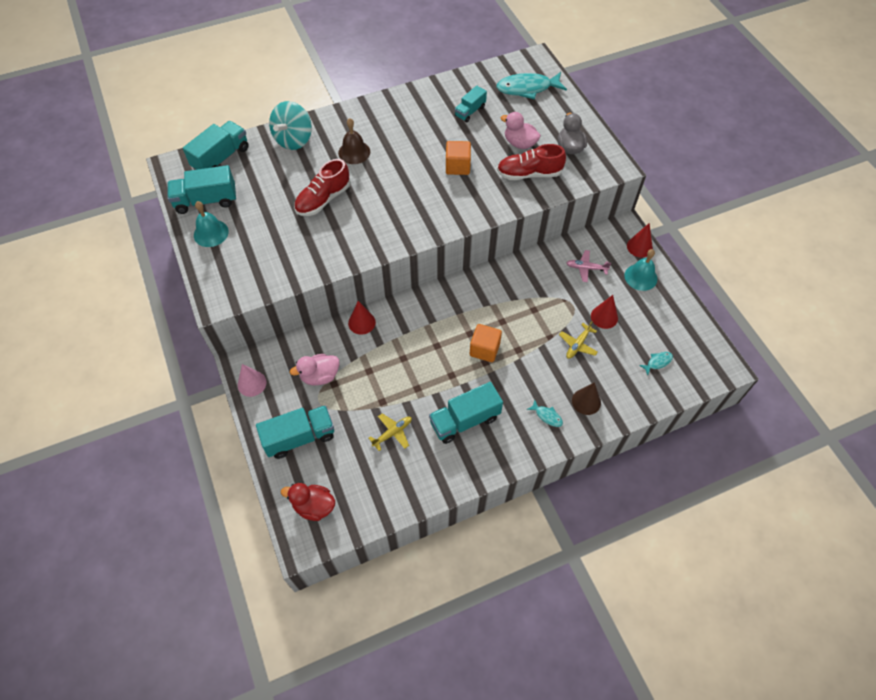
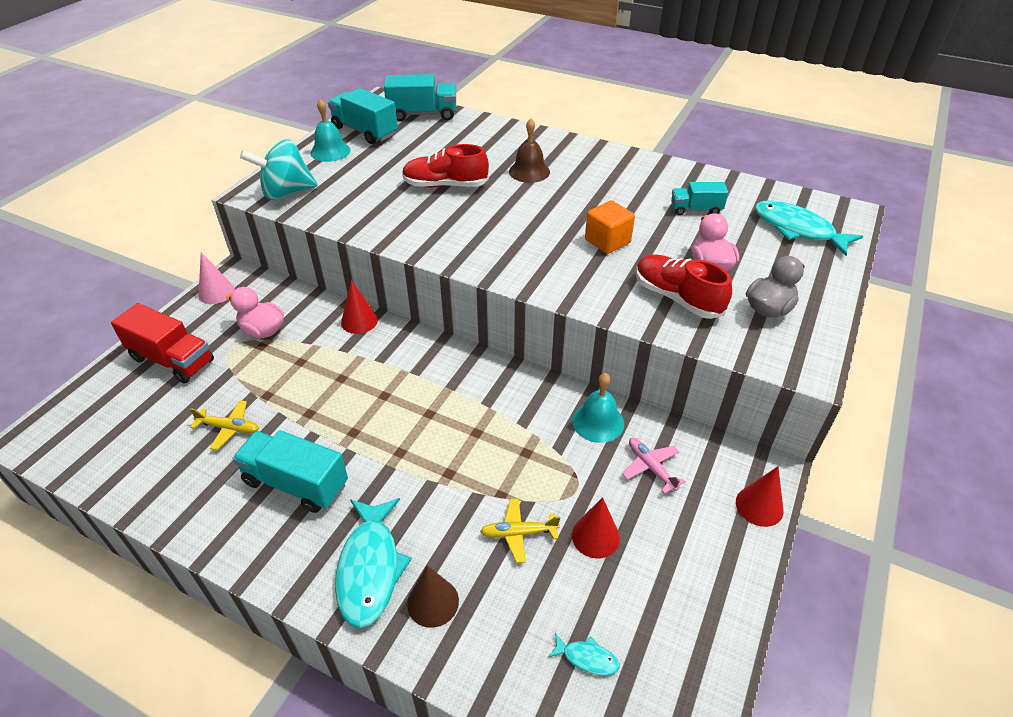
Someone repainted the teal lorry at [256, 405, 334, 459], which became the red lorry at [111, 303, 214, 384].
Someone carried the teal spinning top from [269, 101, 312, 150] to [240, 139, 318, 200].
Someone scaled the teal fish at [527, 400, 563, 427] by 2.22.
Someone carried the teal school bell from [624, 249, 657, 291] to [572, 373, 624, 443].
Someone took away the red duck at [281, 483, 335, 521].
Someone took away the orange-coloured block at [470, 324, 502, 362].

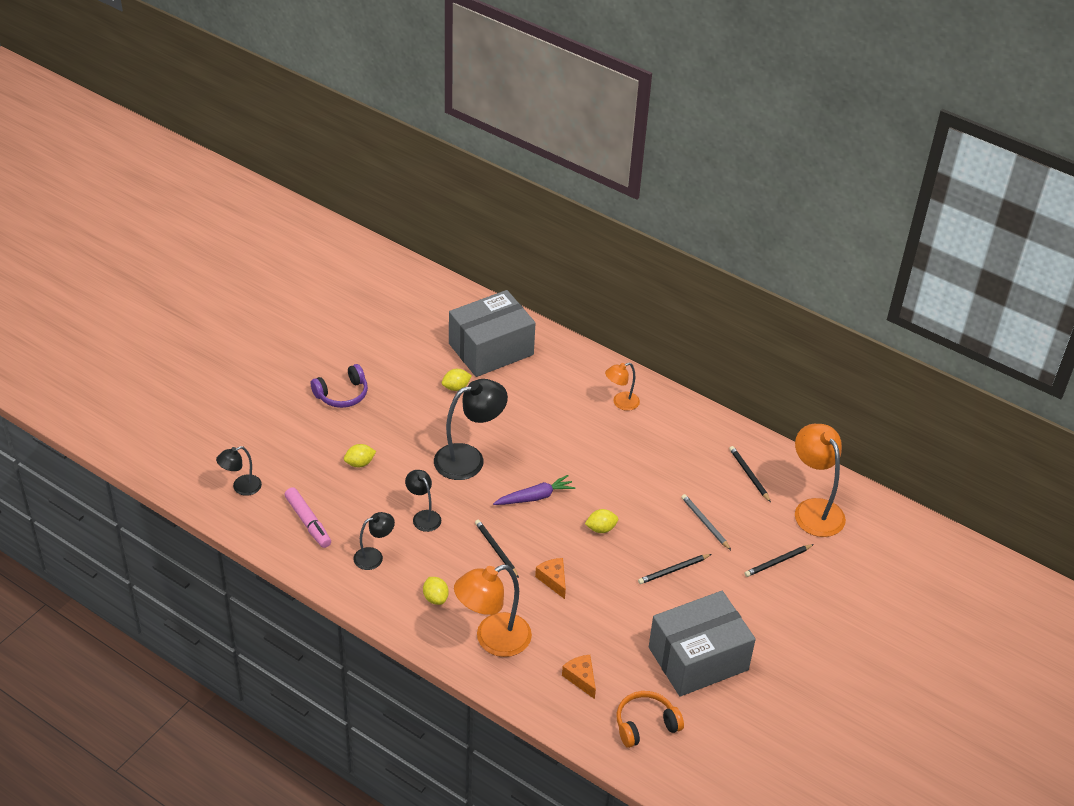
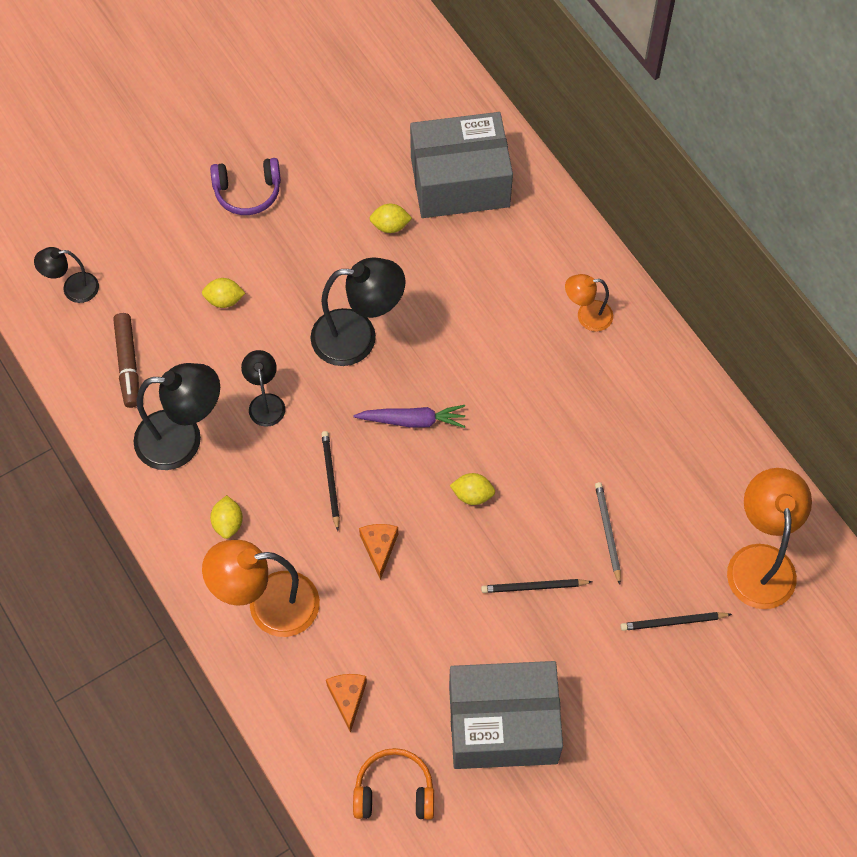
Someone repainted the rose-pink felt pen at [285, 487, 331, 548], which became the dark brown felt pen at [113, 313, 139, 408].
Someone scaled the ebony lamp at [353, 512, 395, 570] by 1.81.
Someone took away the ebony wooden pencil at [729, 446, 771, 502].

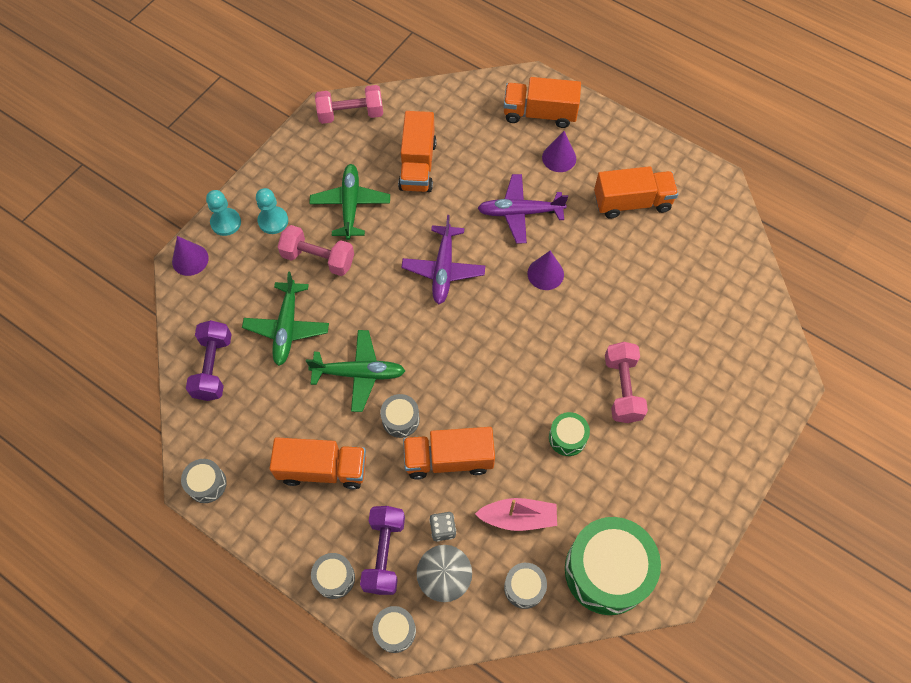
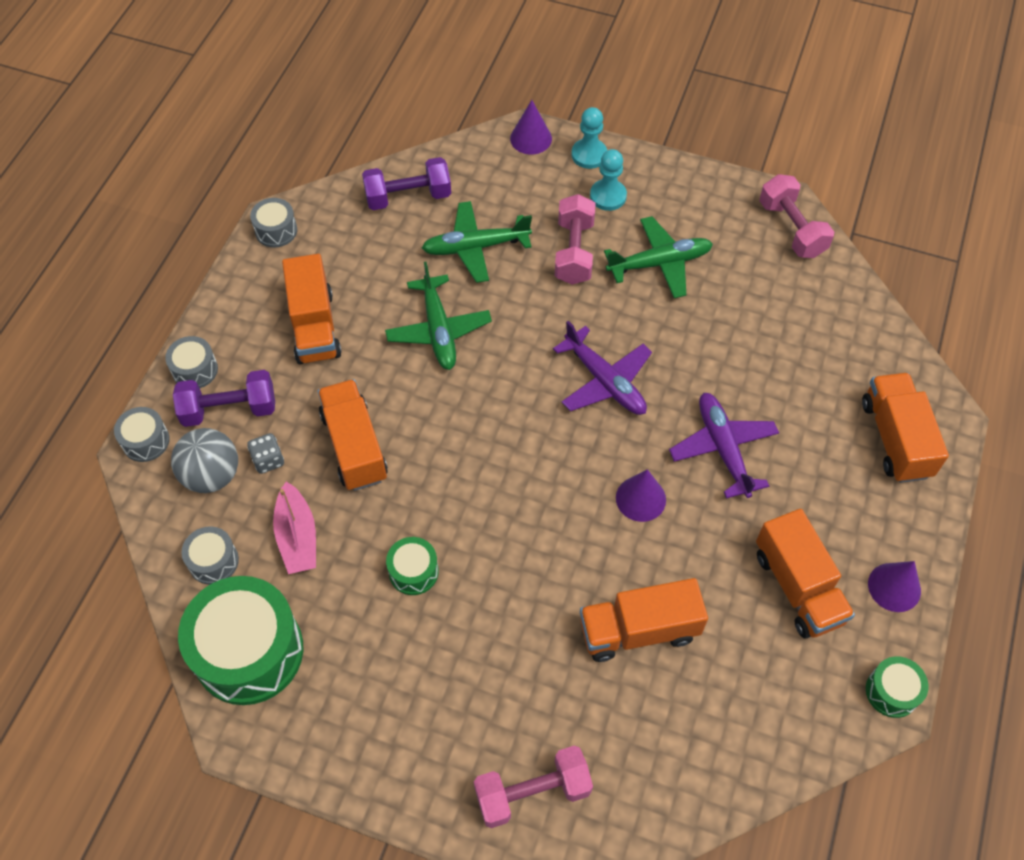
Someone carried the rose-pink free weight from [605, 342, 648, 423] to [474, 745, 593, 828].
Someone rotated the violet aeroplane at [401, 215, 485, 304] by 120 degrees counterclockwise.
Someone carried the orange-coloured lorry from [398, 111, 437, 192] to [580, 578, 708, 662].
Someone put down the green toy drum at [866, 656, 929, 718].
Someone carried the violet solid cone from [542, 131, 576, 172] to [868, 561, 921, 612].
Someone took away the ash-grey toy drum at [380, 394, 420, 438].

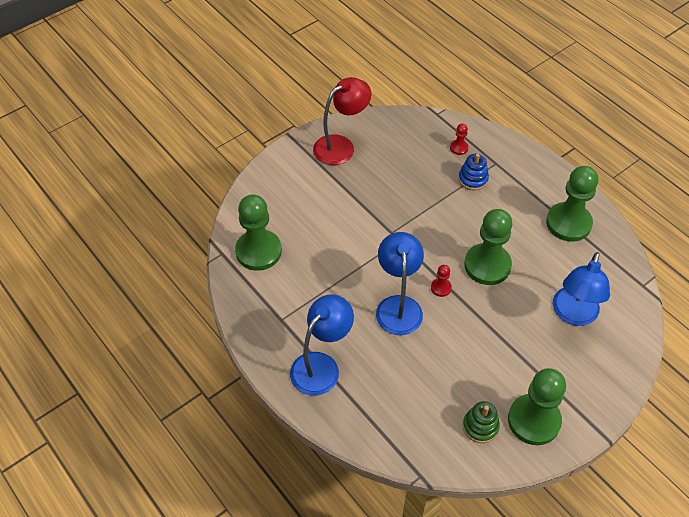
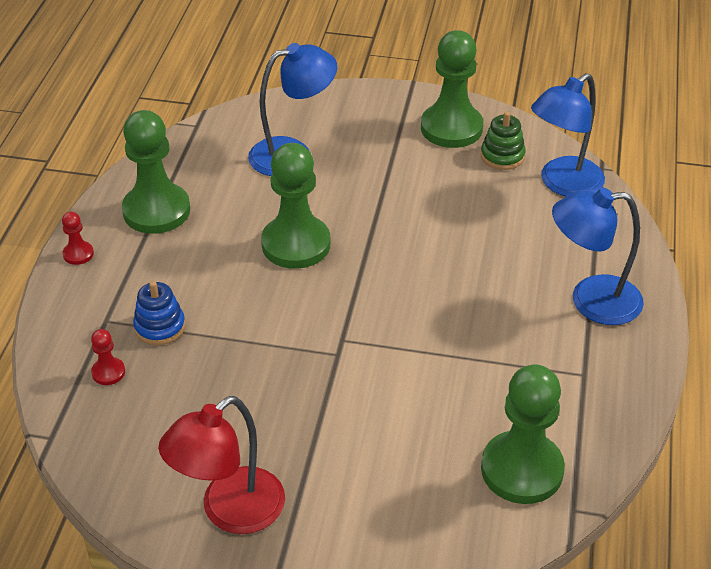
Someone carried the red chess pawn from [431, 265, 452, 297] to [62, 212, 94, 265].
Someone rotated the red lamp at [313, 77, 371, 165] by 60 degrees counterclockwise.
Someone carried the royal blue lamp from [376, 232, 424, 335] to [531, 73, 605, 197].

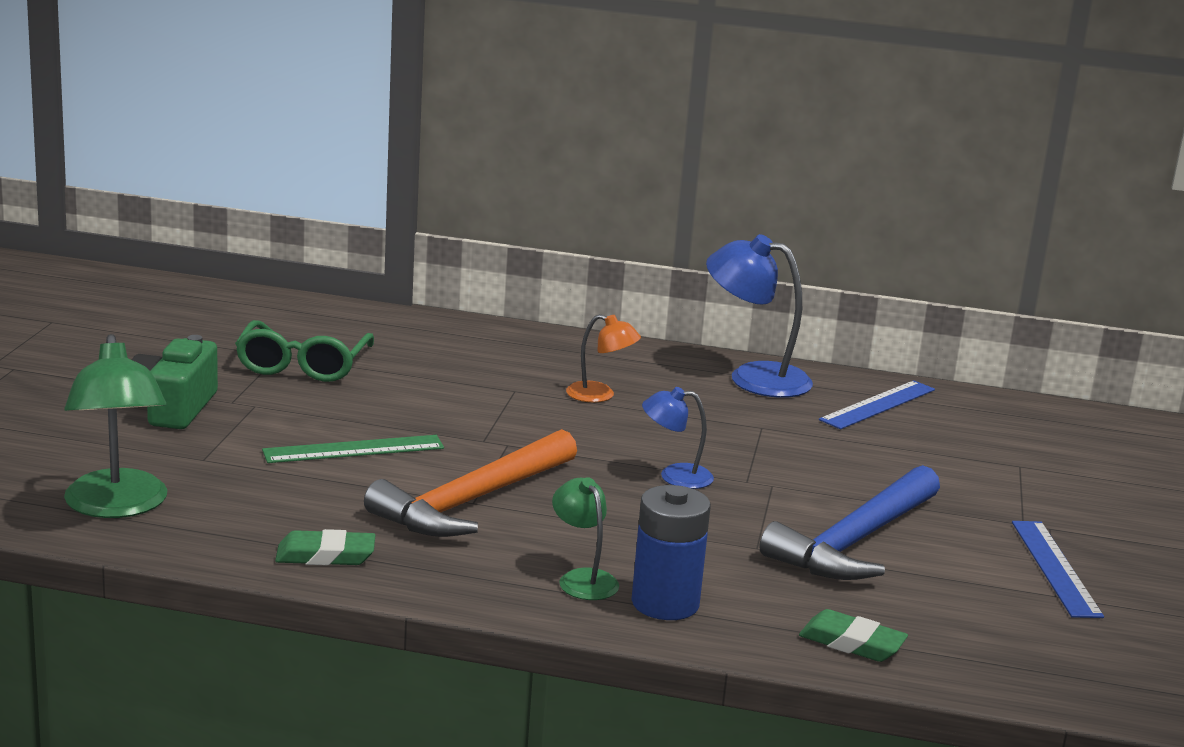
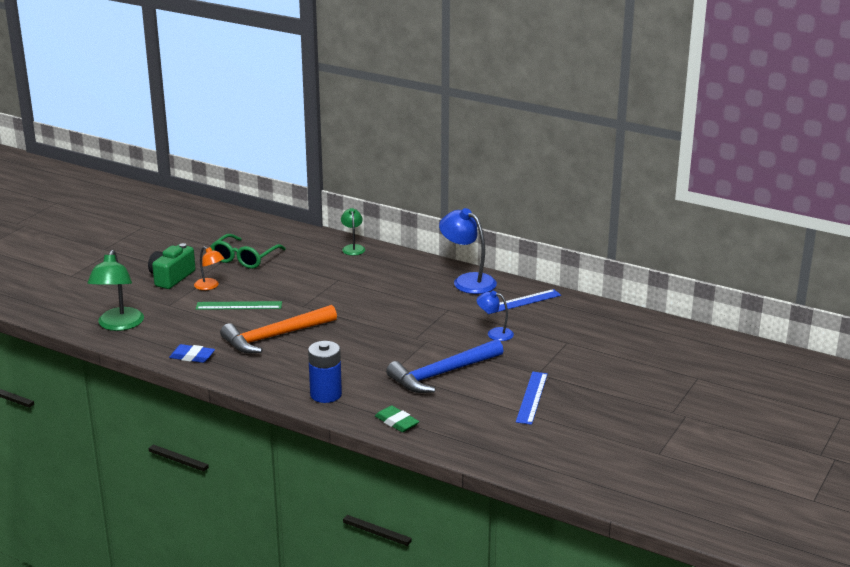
Someone repainted the green eraser at [275, 529, 375, 565], which became the royal blue eraser at [169, 344, 215, 363].
Someone carried the orange-coloured lamp from [566, 314, 641, 403] to [194, 246, 224, 290].
Someone carried the green lamp from [552, 477, 619, 600] to [341, 208, 365, 255].
Someone carried the royal blue lamp from [642, 387, 714, 489] to [477, 291, 514, 341].

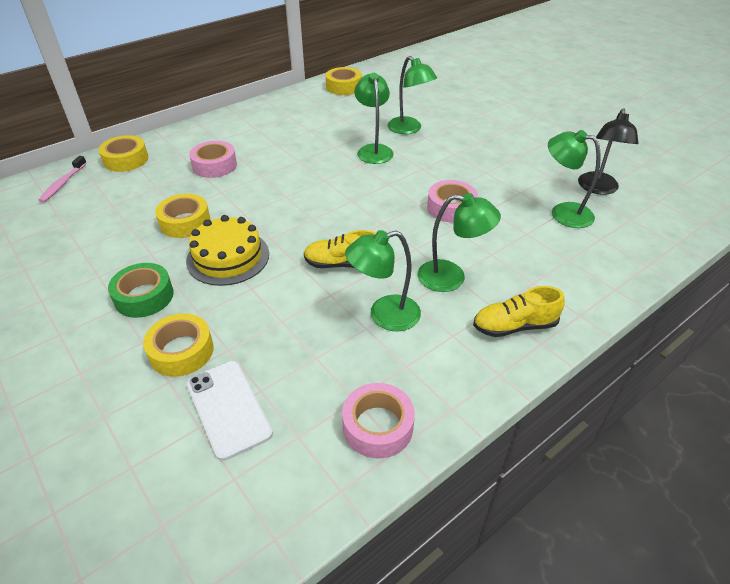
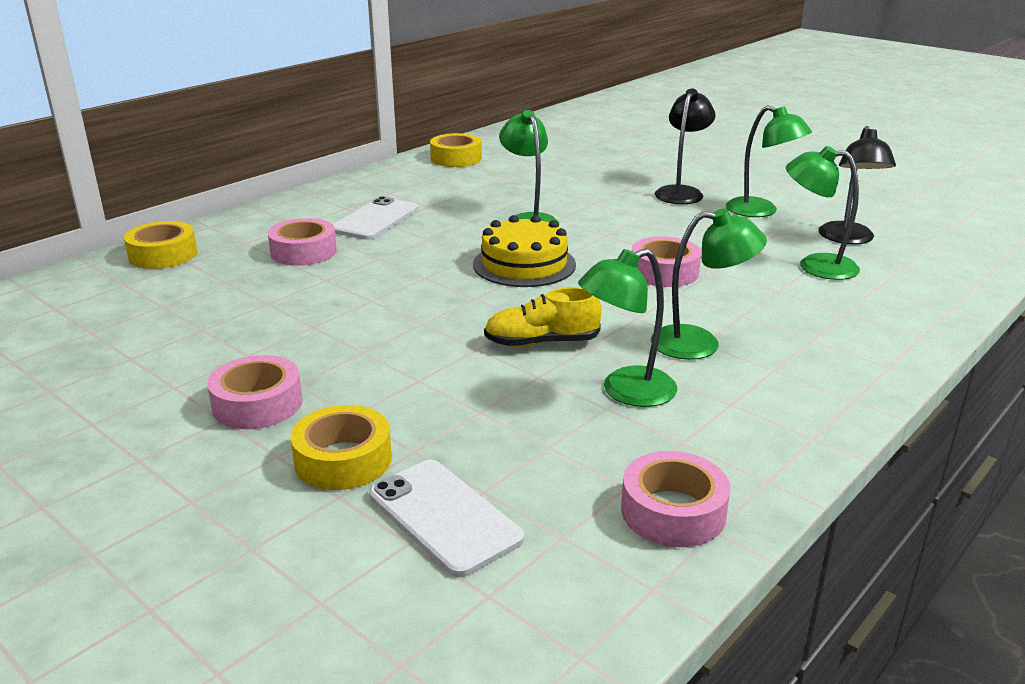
Someone repainted the green sticky tape at [108, 263, 174, 318], which became the rose-pink sticky tape at [207, 355, 302, 429].
Someone put down the snow-white smartphone at [333, 197, 418, 240].
Someone carried the bright yellow layer cake from [186, 215, 269, 286] to [473, 215, 576, 287].
Someone put down the ebony lamp at [655, 89, 716, 204].
Someone carried the green lamp from [388, 56, 437, 134] to [726, 105, 812, 217].
Someone took away the rose-pink dental brush at [38, 156, 87, 203].
Someone took away the bright yellow sticky tape at [155, 194, 211, 238].
Someone took away the bright yellow sneaker at [473, 286, 565, 337].

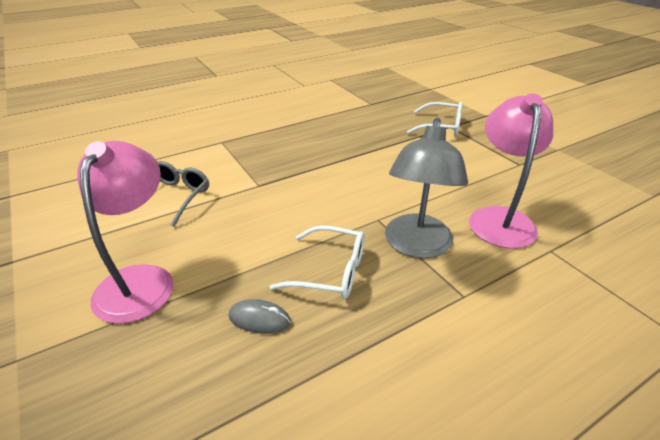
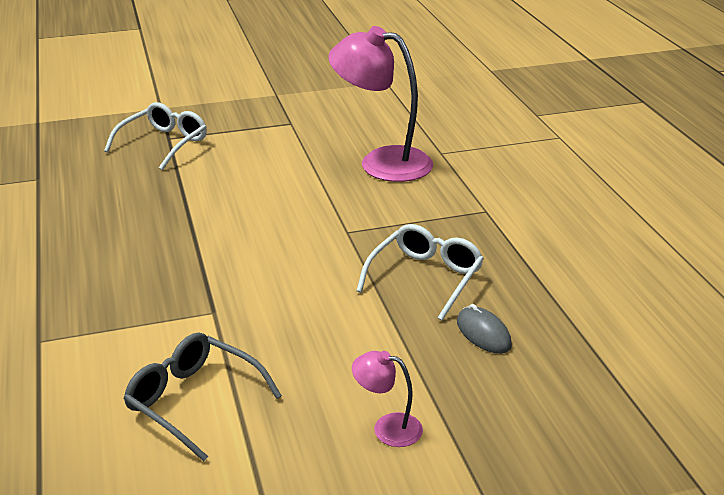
Someone scaled the rose-pink lamp at [77, 141, 174, 324] by 0.46.
Someone rotated the ash-grey mouse at [228, 299, 291, 334] by 60 degrees counterclockwise.
Someone took away the ash-grey lamp at [385, 118, 468, 259].

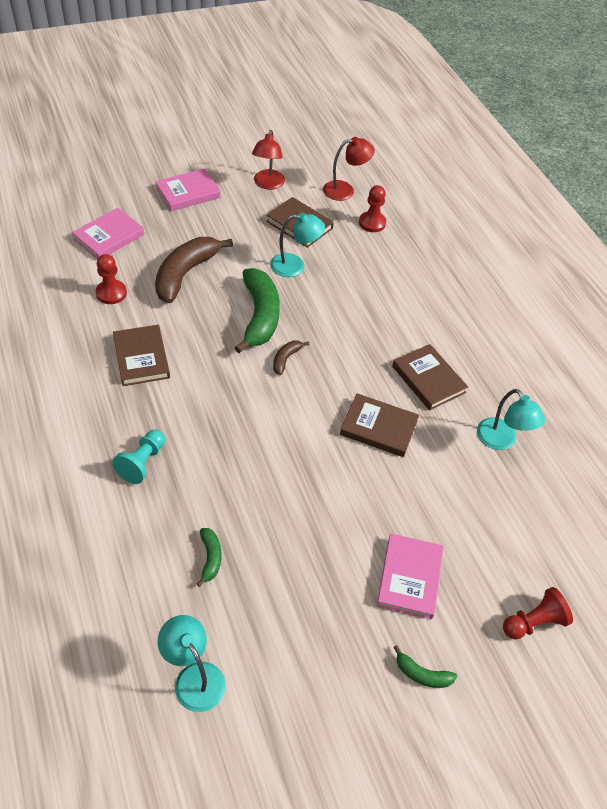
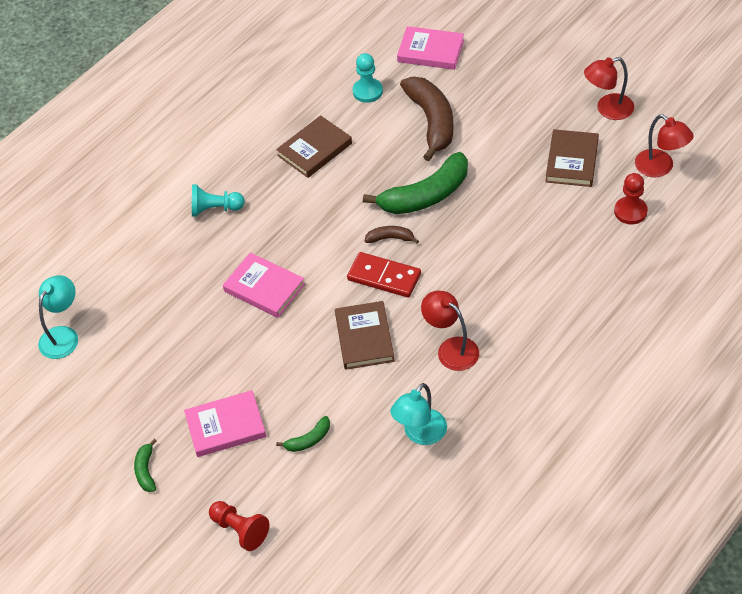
Someone carried the rose-pink book from [155, 168, 220, 211] to [223, 253, 305, 318].
Someone carried the green banana from [197, 528, 222, 587] to [276, 416, 330, 452].
Someone put down the red domino at [347, 252, 421, 298].
Someone repainted the red chess pawn at [96, 254, 127, 304], which became the teal chess pawn at [353, 53, 383, 103].
Someone rotated the dark brown banana at [155, 237, 233, 303] by 75 degrees clockwise.
Someone swapped the dark brown book at [392, 344, 468, 411] for the red lamp at [421, 291, 479, 371].
Someone took away the teal lamp at [270, 213, 325, 277].

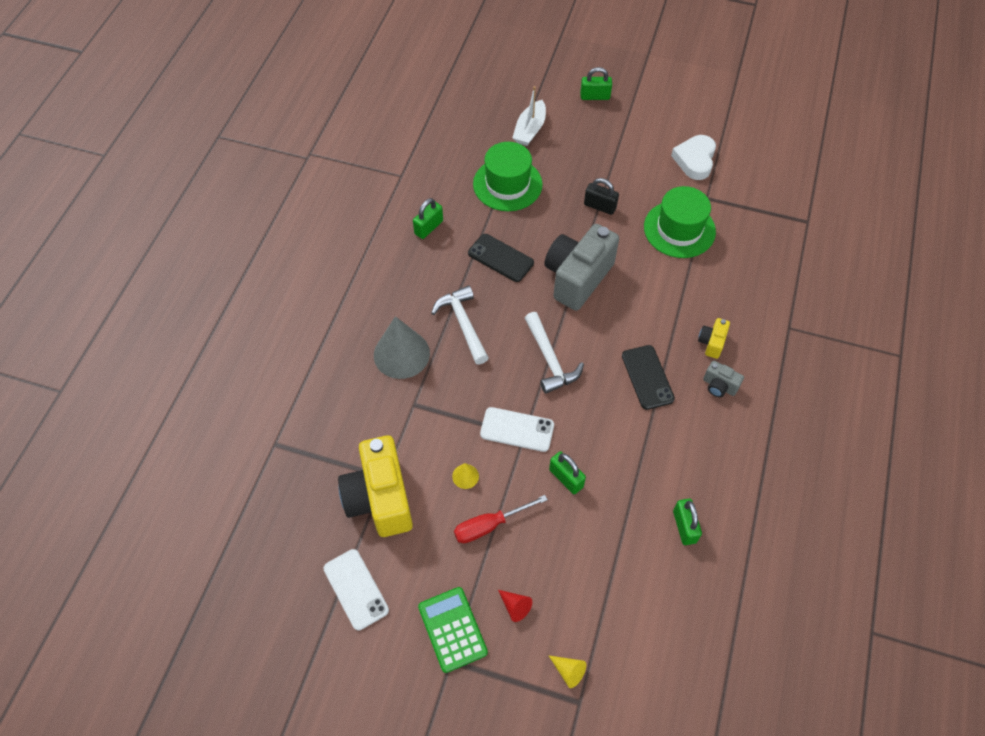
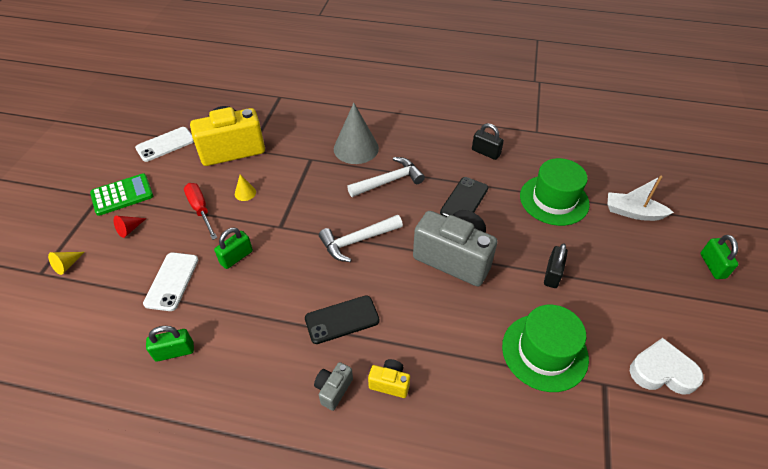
Someone carried the snow-white smartphone from [480, 407, 554, 452] to [143, 252, 198, 311].
Someone repainted the green small lock at [413, 198, 443, 239], which became the ebony small lock at [472, 123, 504, 160].

